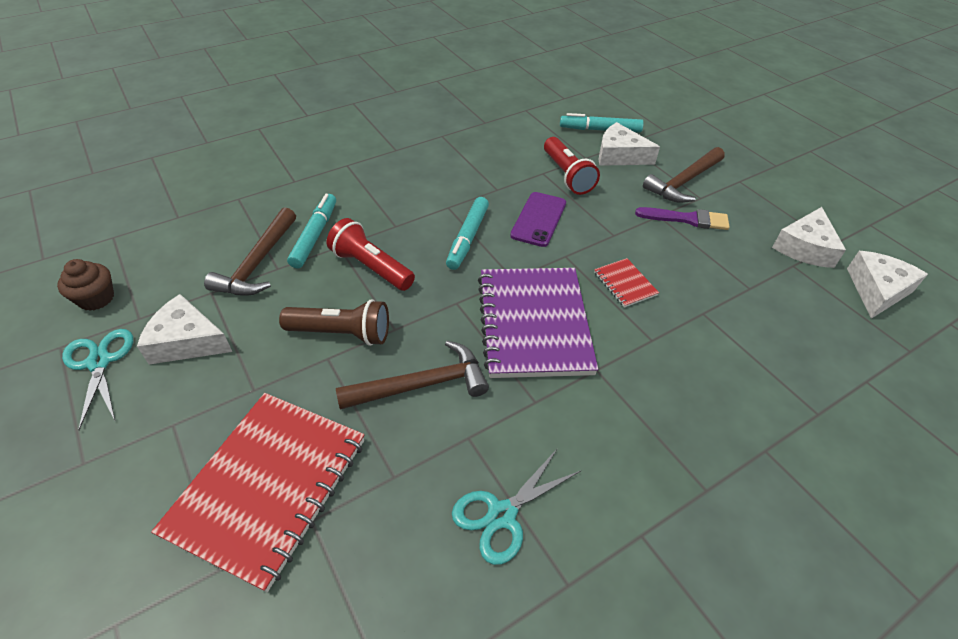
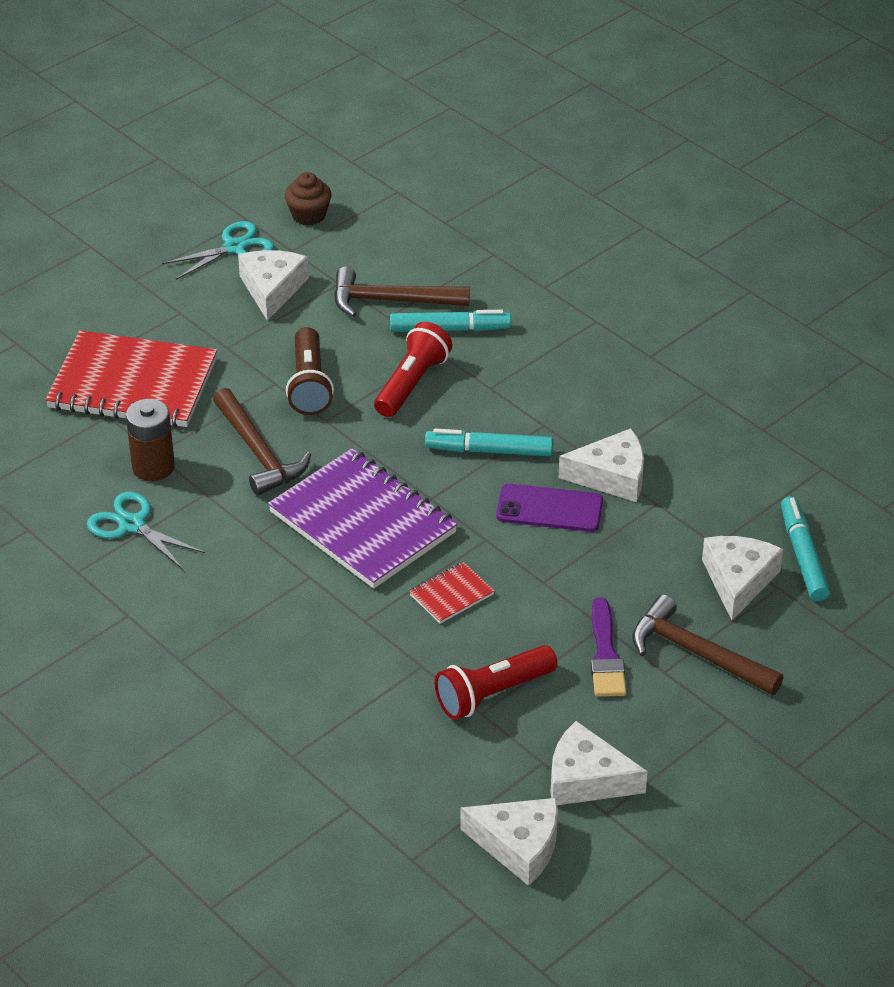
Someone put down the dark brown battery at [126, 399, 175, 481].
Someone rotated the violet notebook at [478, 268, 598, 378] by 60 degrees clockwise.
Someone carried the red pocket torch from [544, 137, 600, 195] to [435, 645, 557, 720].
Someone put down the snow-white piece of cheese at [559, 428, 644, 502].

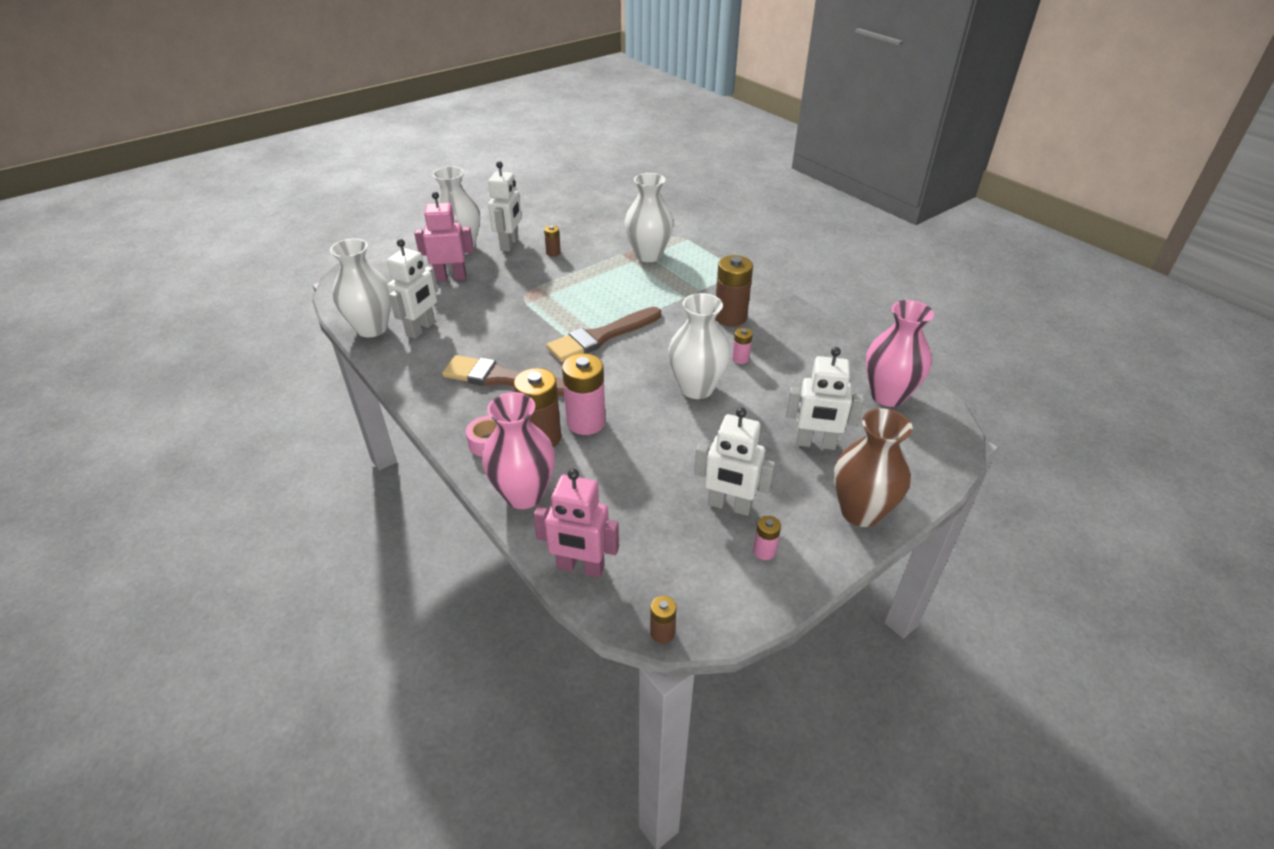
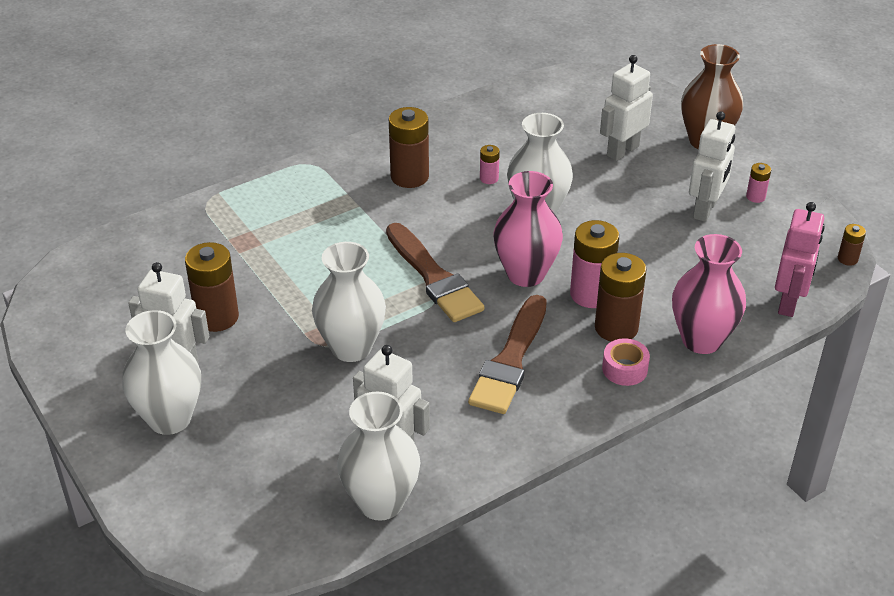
Someone scaled the dark brown battery at [544, 225, 561, 257] by 2.03.
Someone carried the snow-white flower vase from [625, 173, 674, 262] to [312, 242, 386, 362].
Someone carried the rose-pink flower vase from [866, 300, 934, 407] to [493, 171, 563, 287].
Someone rotated the snow-white robot figure at [786, 347, 864, 450] by 150 degrees counterclockwise.
Someone took away the rose-pink robot figure at [414, 192, 474, 281].

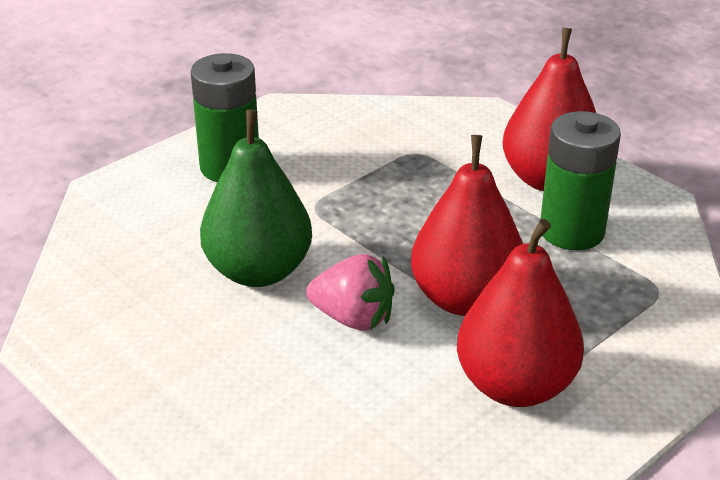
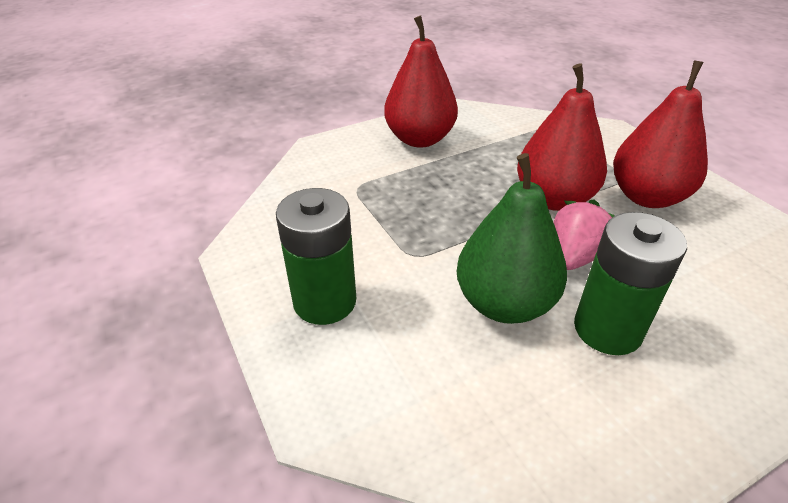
Someone carried the green battery from [540, 111, 621, 250] to [574, 212, 687, 355].

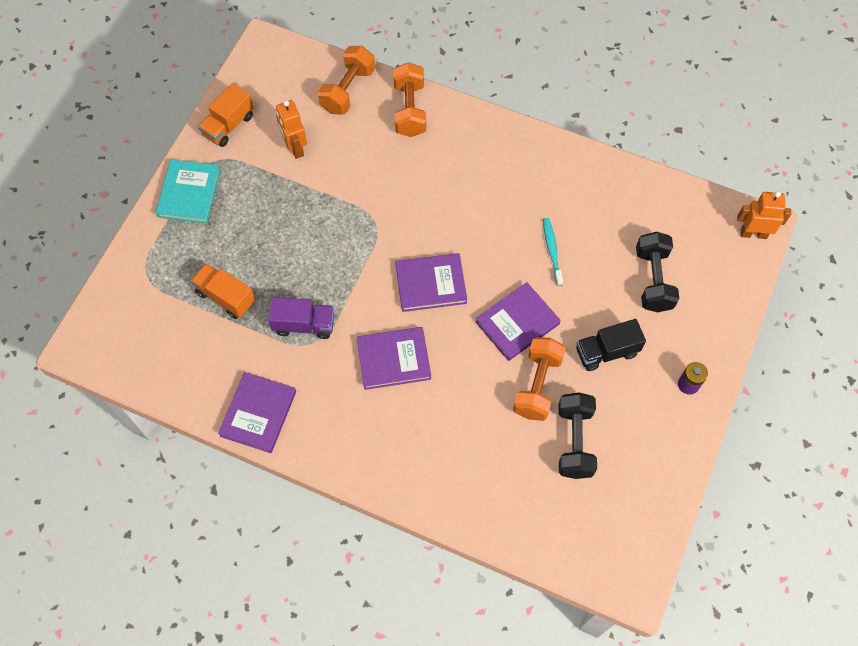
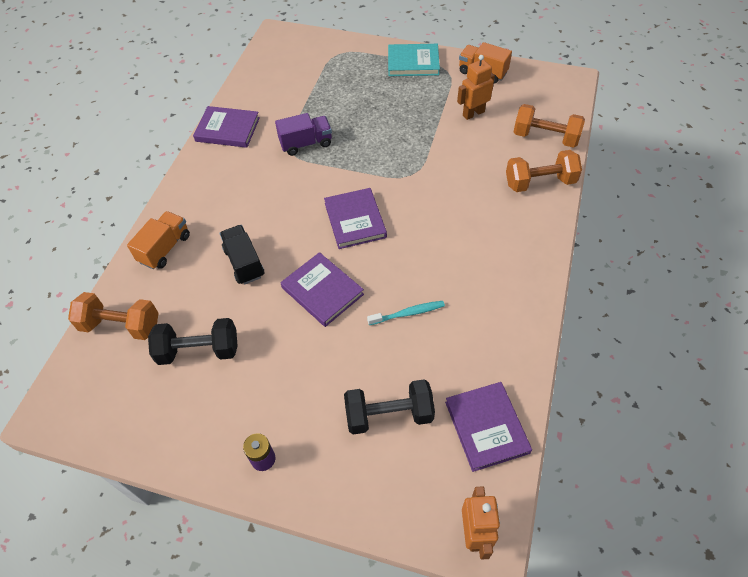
Someone carried the orange-coloured free weight from [513, 337, 566, 421] to [68, 292, 158, 340].
Someone carried the orange-coloured lorry from [191, 263, 255, 319] to [127, 211, 190, 269].
Someone carried the ebony lorry from [576, 319, 646, 371] to [220, 225, 264, 284].
Someone rotated the violet lorry at [268, 297, 334, 339] by 105 degrees counterclockwise.
Someone carried the violet book from [357, 327, 431, 390] to [445, 382, 532, 472].

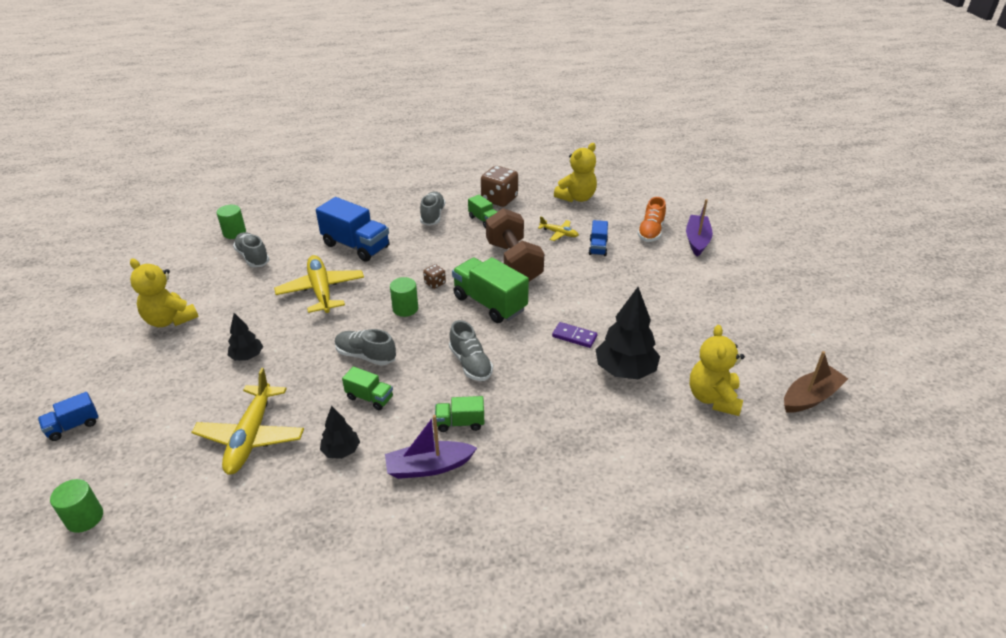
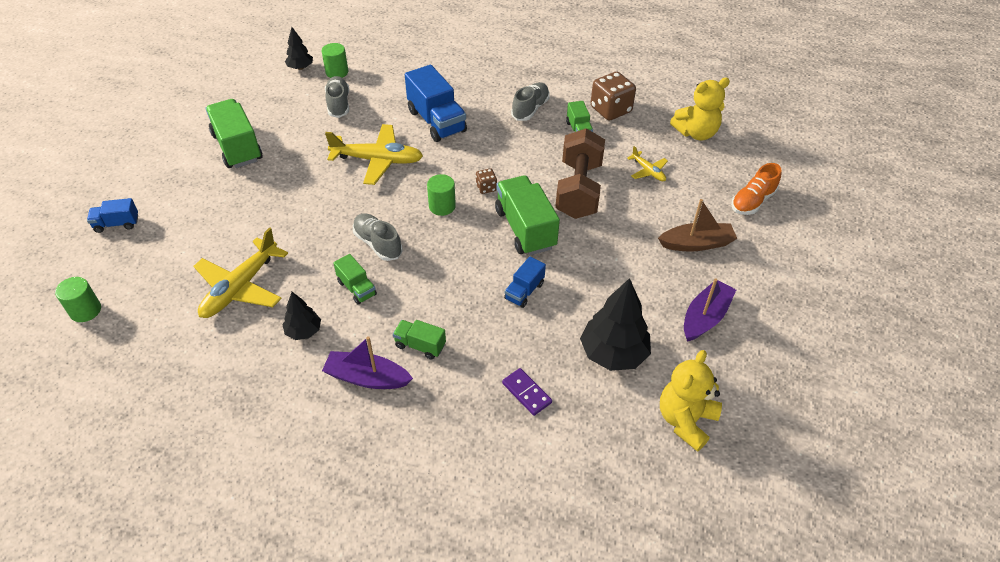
Someone swapped the bright yellow teddy at [130, 259, 198, 327] for the green lorry at [206, 99, 263, 168].
Someone carried the ebony toy tree from [228, 313, 263, 361] to [285, 27, 313, 70].
Someone rotated the bright yellow aeroplane at [274, 255, 364, 313] by 90 degrees clockwise.
Someone carried the violet domino from [552, 322, 597, 348] to [502, 368, 552, 416].
Someone carried the royal blue lorry from [588, 220, 608, 256] to [504, 257, 546, 308].
Someone carried the dark brown sailboat from [784, 351, 848, 413] to [658, 199, 737, 252].
Someone carried the violet sailboat from [686, 199, 713, 257] to [684, 278, 736, 342].
Someone took away the ash-grey sneaker at [449, 320, 493, 381].

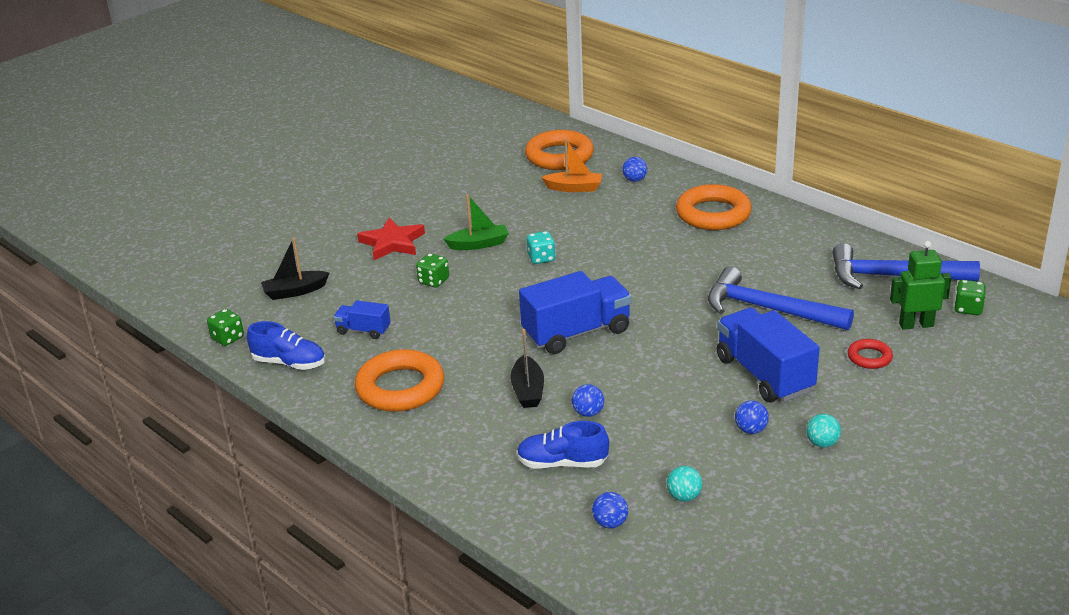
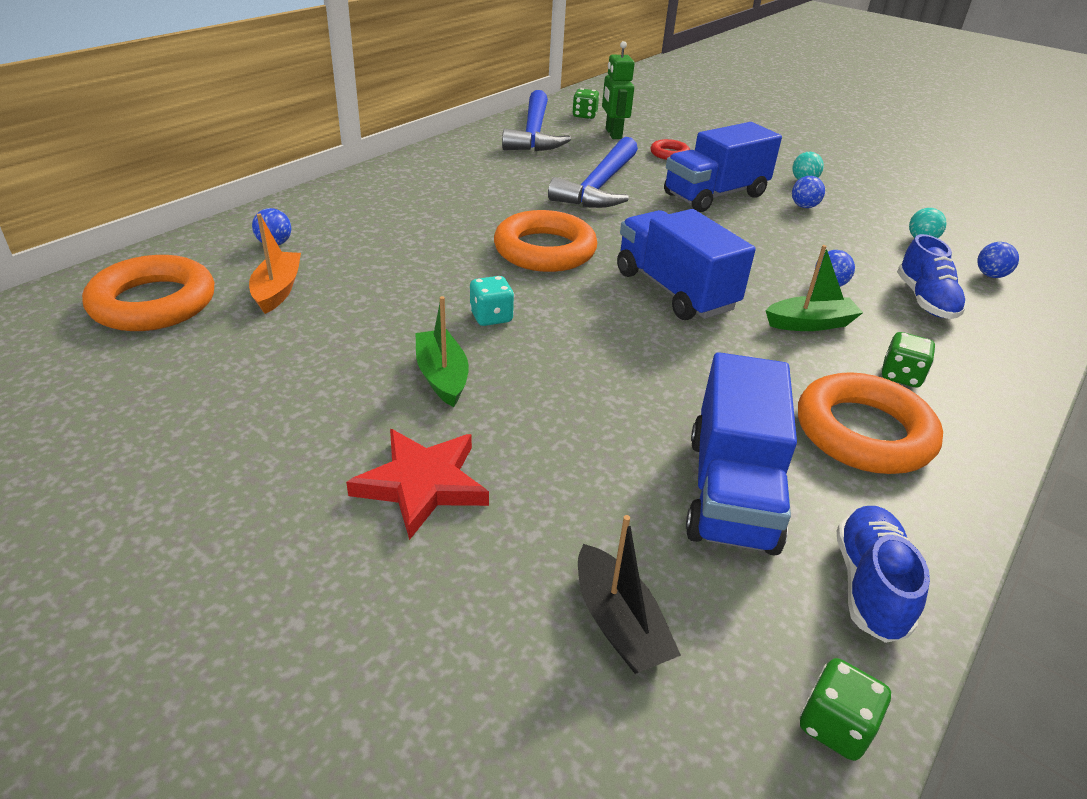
Someone carried the orange-coloured torus from [676, 184, 752, 230] to [494, 210, 597, 272].
Someone scaled the royal blue lorry at [333, 300, 391, 339] by 1.96.
Someone repainted the ebony sailboat at [510, 329, 544, 408], which became the green sailboat at [765, 245, 863, 331].
Someone carried the green dice from [416, 253, 449, 288] to [882, 332, 936, 387].

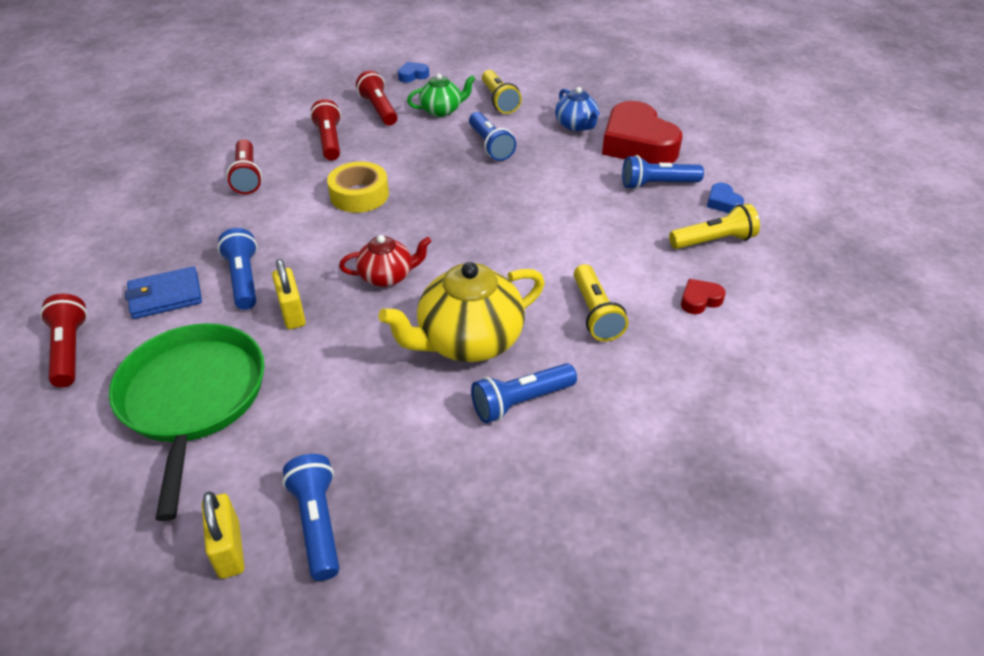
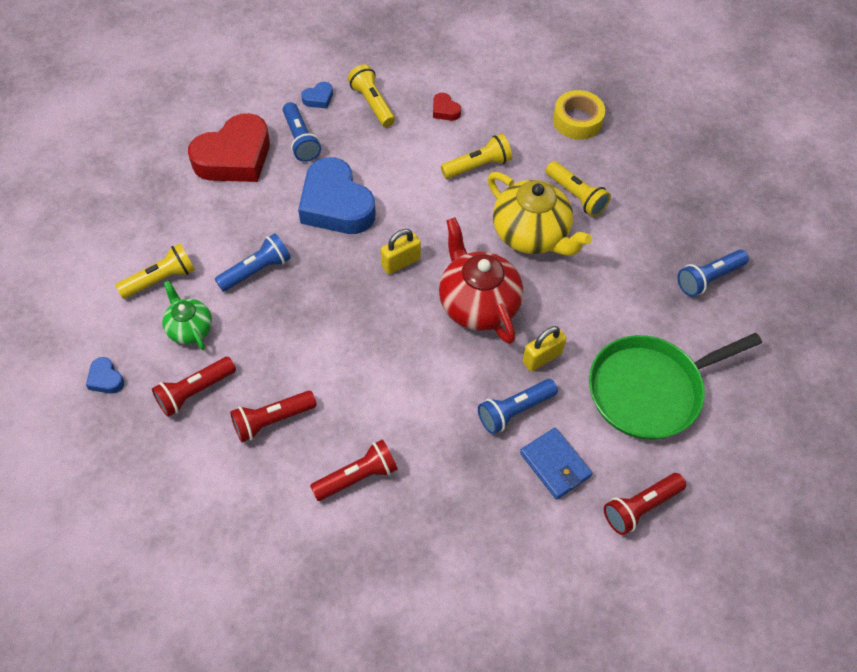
Someone put down the royal blue love heart at [298, 157, 376, 234].
Someone carried the bright yellow small lock from [202, 492, 244, 579] to [381, 229, 421, 274].
Someone scaled the red china teapot at [339, 235, 432, 287] by 1.76.
Someone repainted the royal blue pocket torch at [471, 363, 577, 423], which became the bright yellow pocket torch at [546, 161, 611, 217].
Someone carried the bright yellow sticky tape from [327, 162, 389, 213] to [553, 90, 605, 140].
Someone took away the royal blue china teapot at [555, 87, 600, 131].

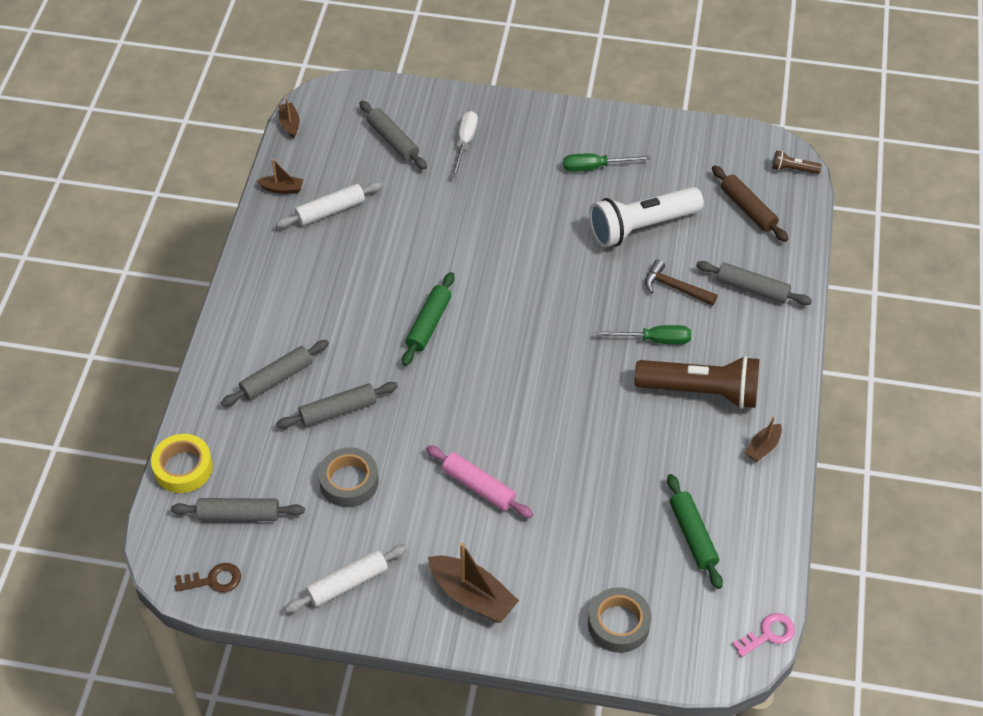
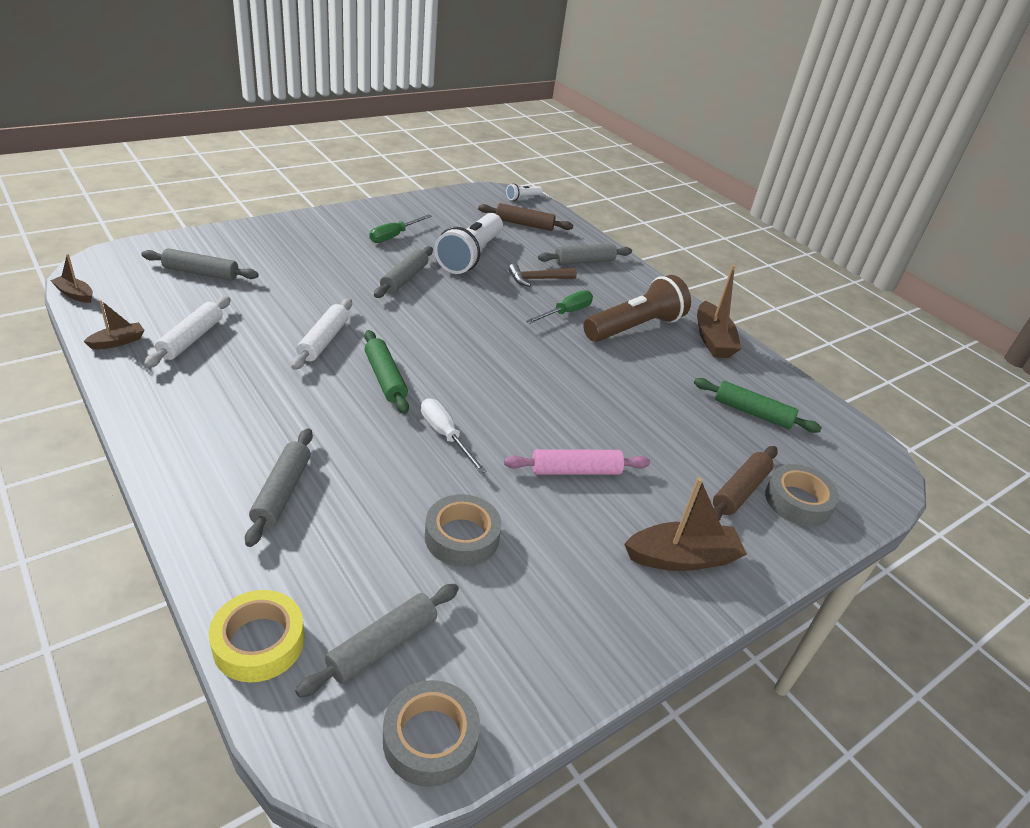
Someone carried the snow-white dough roller from [285, 544, 408, 613] to [291, 298, 352, 370].
Someone carried the ash-grey dough roller from [276, 382, 398, 429] to [374, 246, 433, 298].
Someone swapped the dark brown latchkey at [175, 563, 241, 593] for the ash-grey sticky tape at [383, 680, 480, 787].
Someone carried the snow-white screwdriver from [451, 111, 478, 177] to [421, 398, 486, 474].
Someone repainted the dark brown pocket torch at [772, 151, 822, 174], which became the snow-white pocket torch at [506, 184, 543, 201].
Someone scaled the dark brown sailboat at [745, 417, 782, 462] by 1.84.
Someone put down the dark brown dough roller at [713, 446, 778, 521].
Someone took away the rose-pink latchkey at [732, 613, 795, 657].

